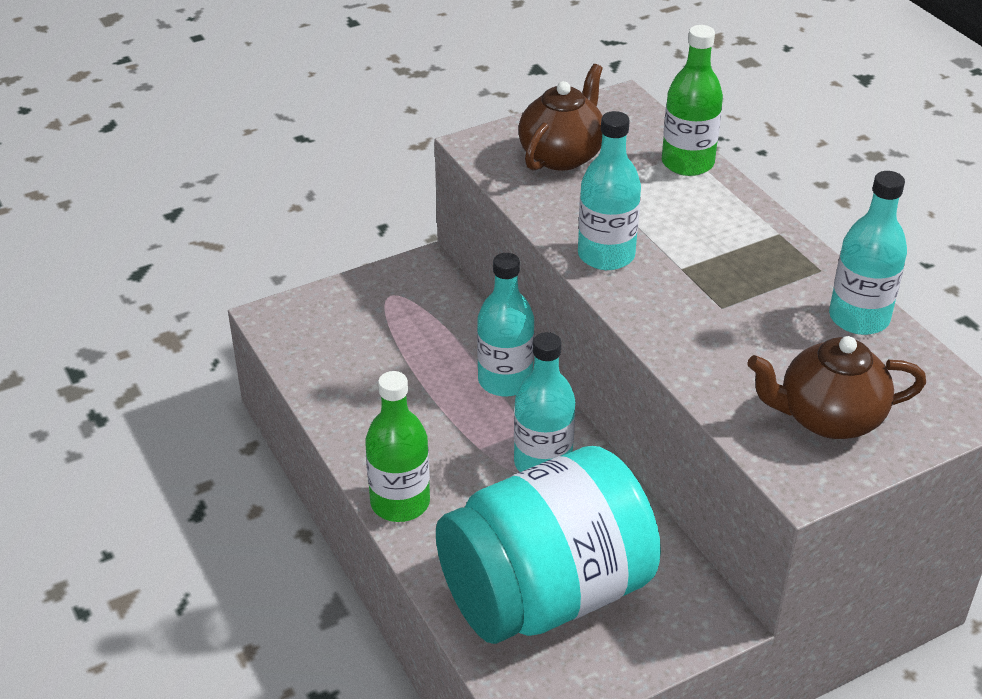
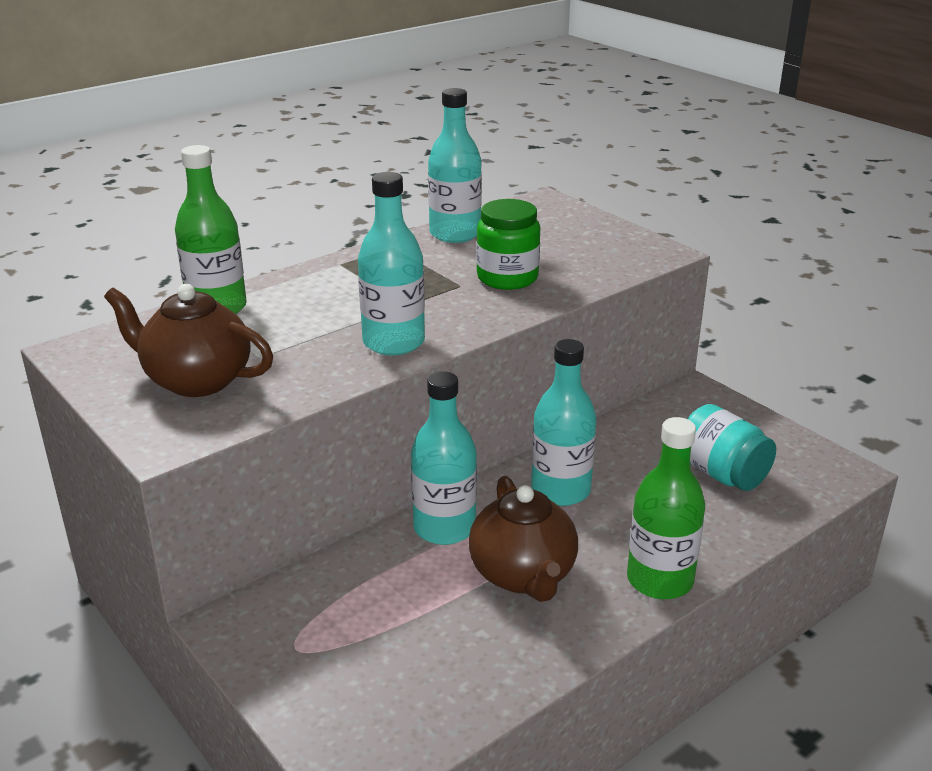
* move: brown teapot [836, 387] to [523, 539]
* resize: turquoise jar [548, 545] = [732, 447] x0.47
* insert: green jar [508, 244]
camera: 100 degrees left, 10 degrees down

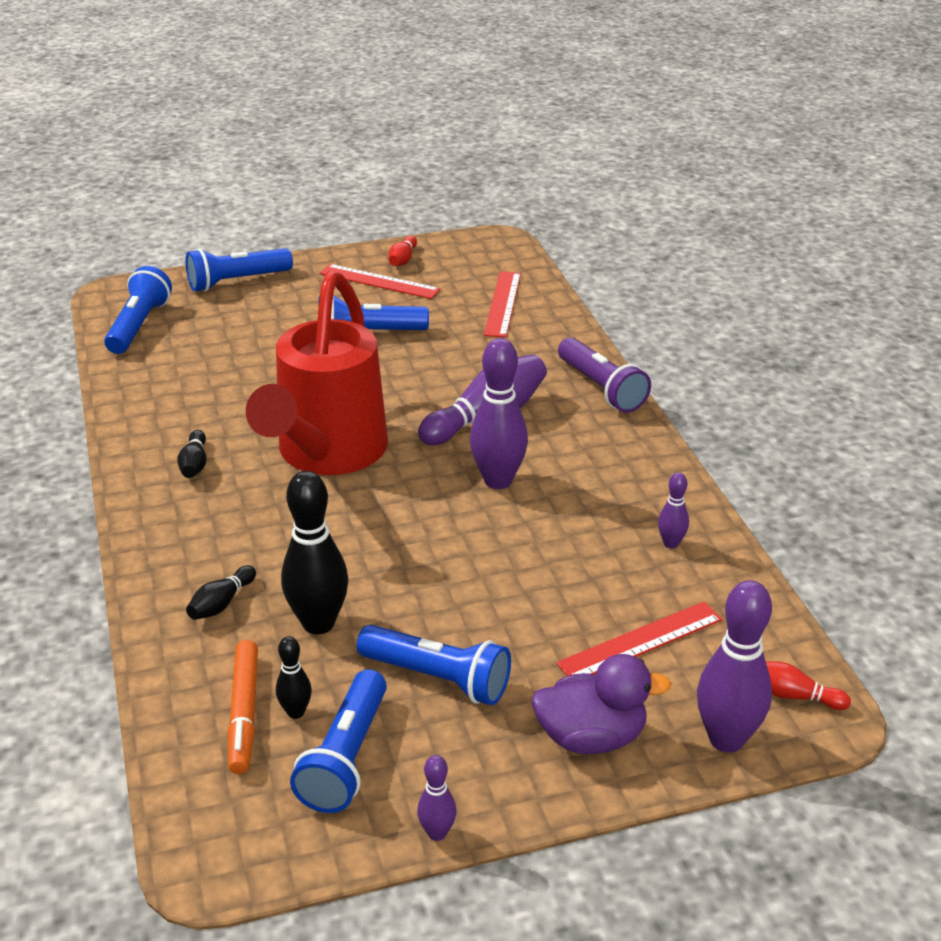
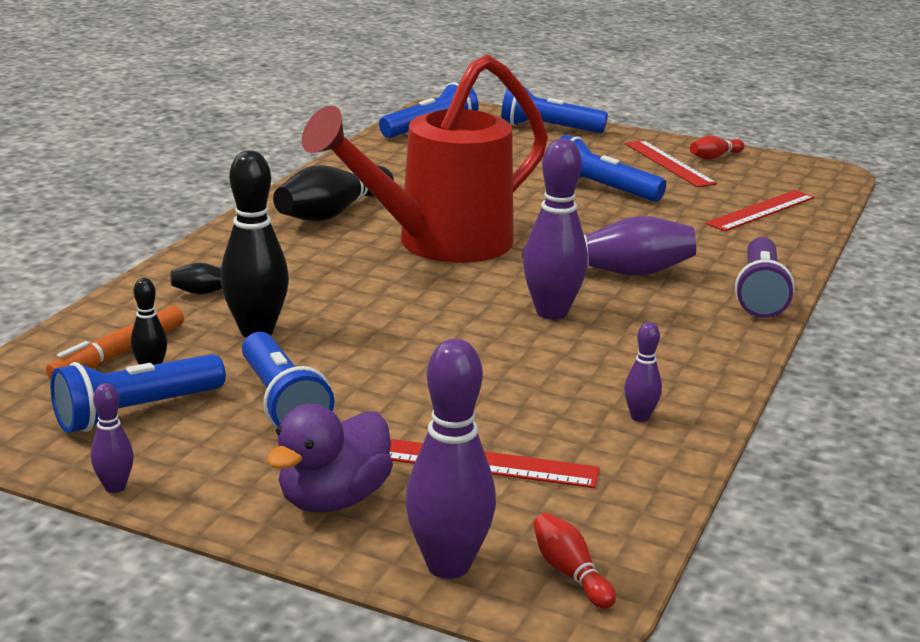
* resize: black bowling pin [192, 454] = [333, 193] x1.99
* rotate: purple duck [601, 704] = [330, 458] 90 degrees clockwise
camera: 40 degrees right, 10 degrees down

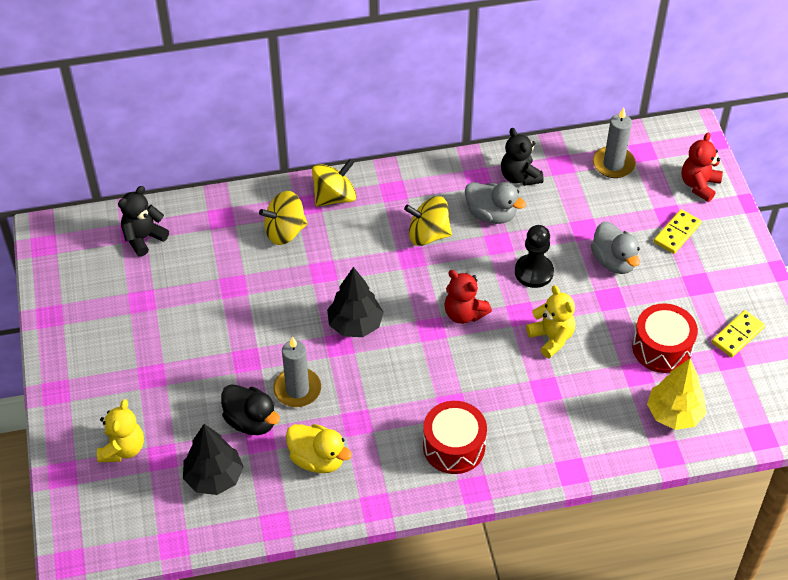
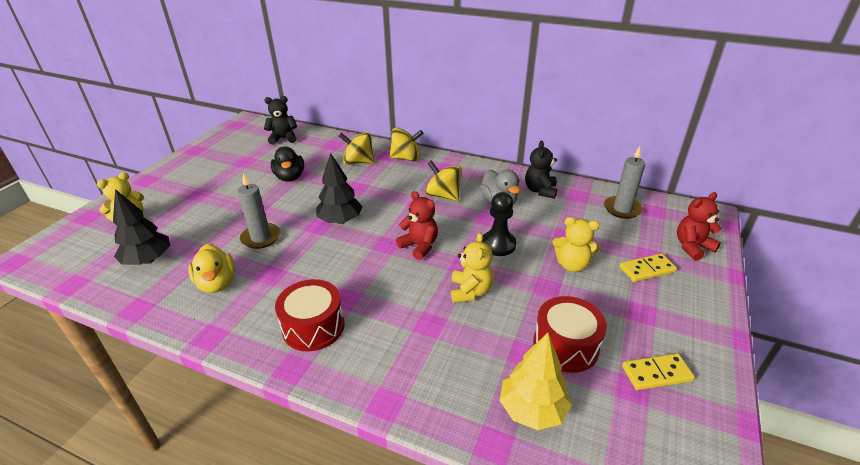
* replace: grey duck [615, 248] to yellow teddy bear [576, 244]
* rotate: red teddy bear [468, 297] = [417, 225] 150 degrees clockwise
* move: black duck [250, 409] to [287, 164]
camera: 35 degrees right, 15 degrees down

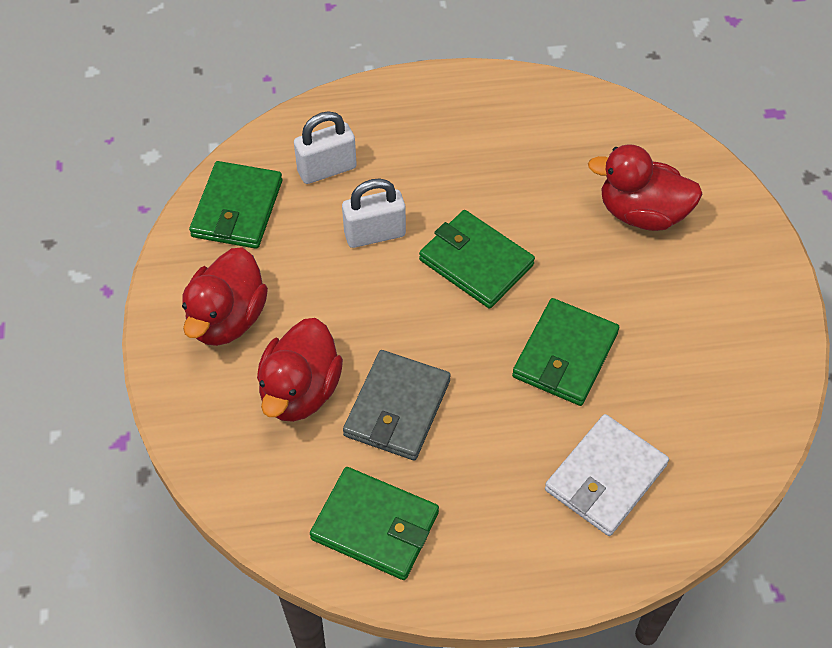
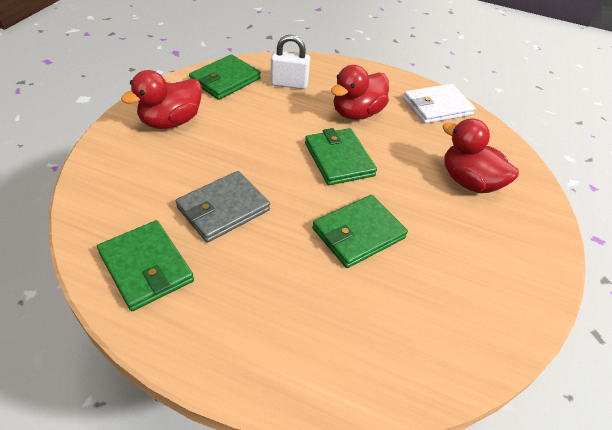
* delete: white padlock [374, 213]
* move: red duck [300, 370] to [360, 92]
* move: white wallet [607, 475] to [439, 104]
camera: 25 degrees right, 10 degrees down

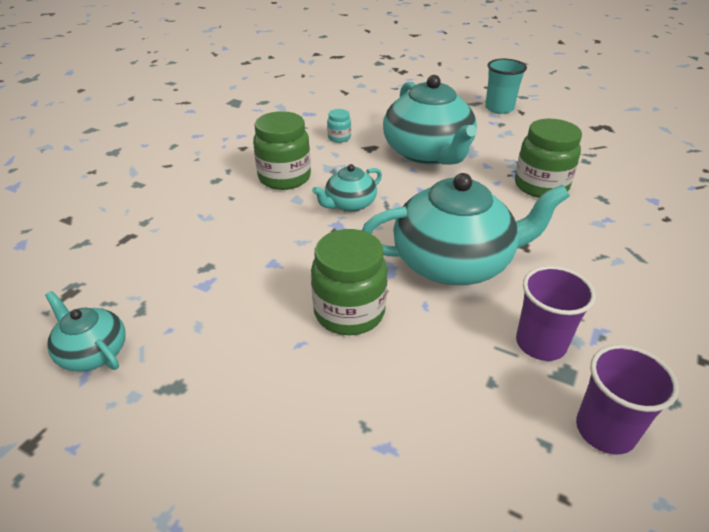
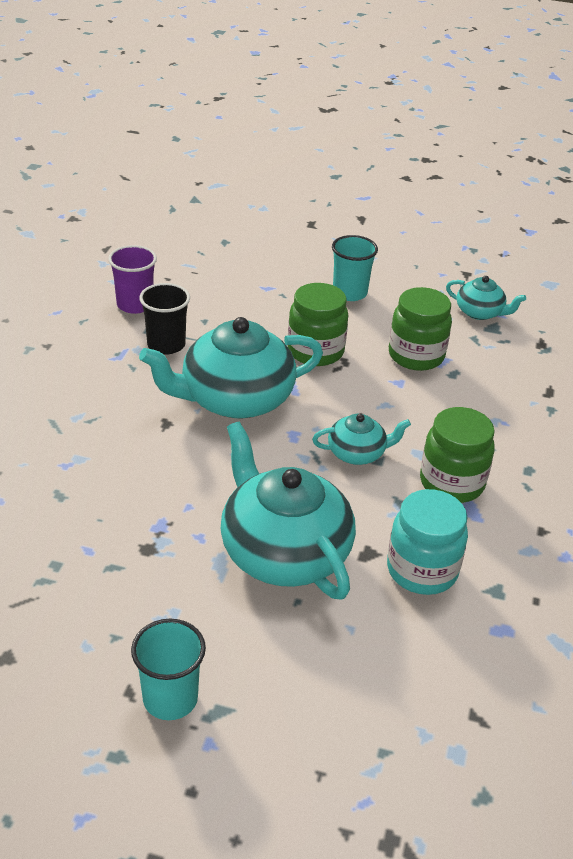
* resize: turquoise jar [339, 126] = [427, 542] x2.04
* move: green jar [548, 158] to [420, 329]
* rotate: turquoise teapot [347, 188] = [361, 439] 45 degrees clockwise
* recolor: purple cup [556, 313] to black cup [164, 318]
* insert: turquoise cup [355, 268]
camera: 165 degrees right, 0 degrees up

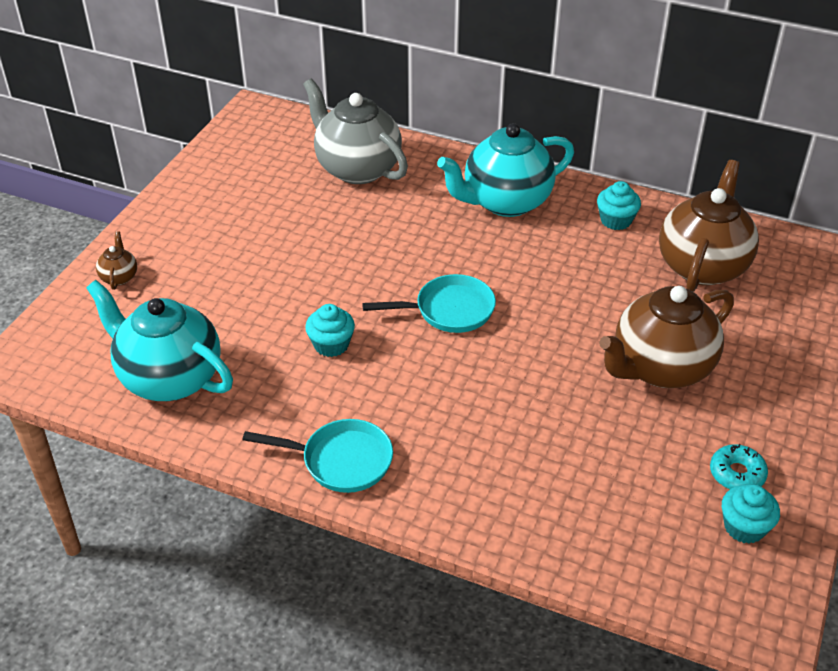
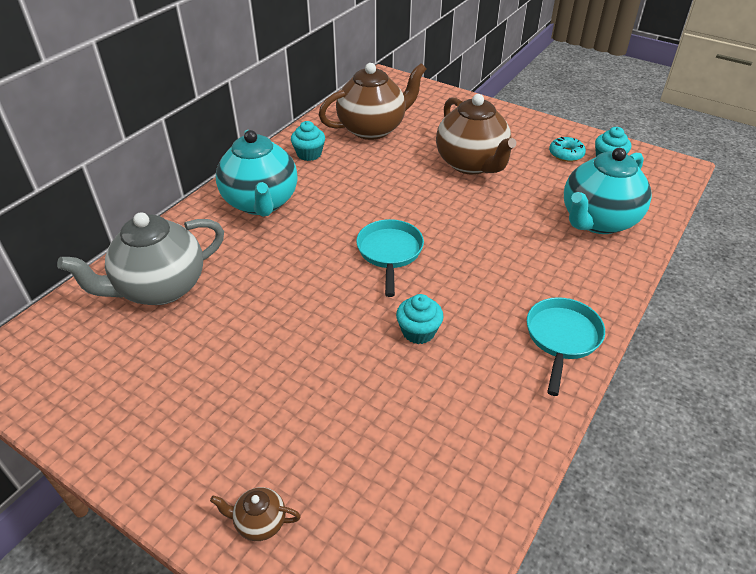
* rotate: brown teapot [709, 226] = [372, 101] 120 degrees clockwise
* move: turquoise teapot [159, 340] to [608, 191]
camera: 80 degrees left, 0 degrees up

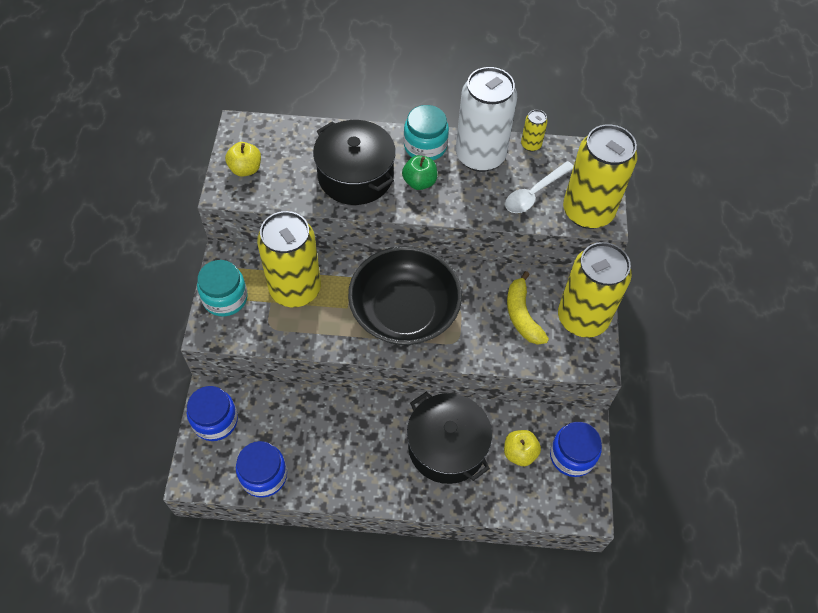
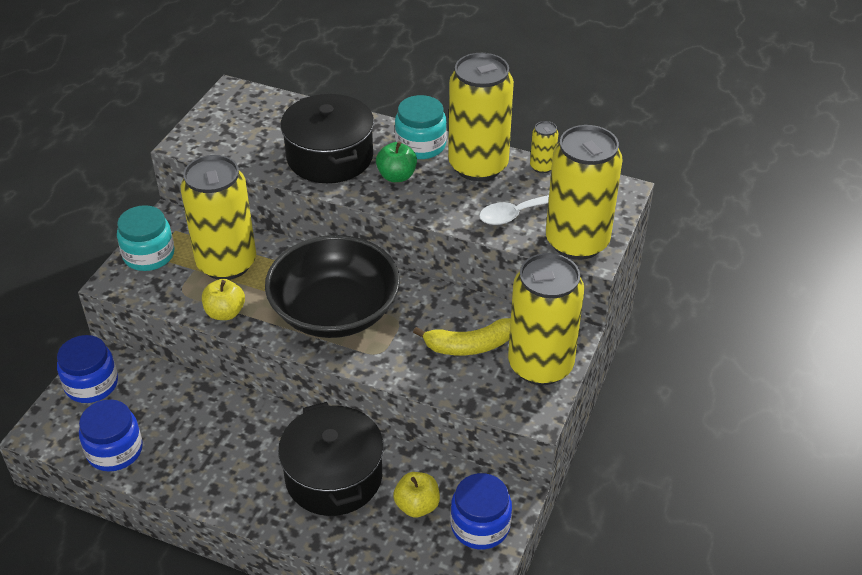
* recolor: white can [486, 119] to yellow can [481, 117]
* move: yellow apple [243, 159] to [223, 299]
* rotate: yellow banana [528, 308] = [462, 336] 105 degrees counterclockwise
camera: 20 degrees right, 15 degrees down

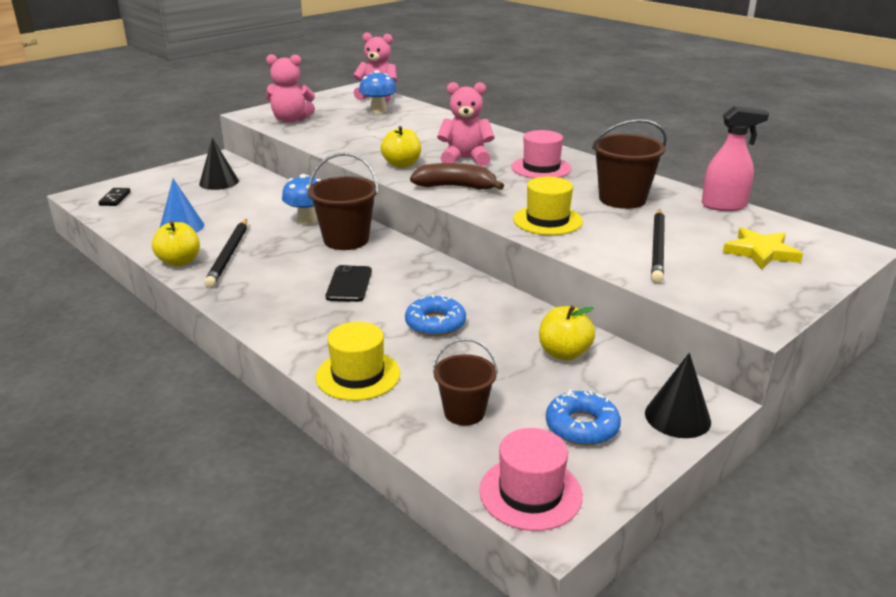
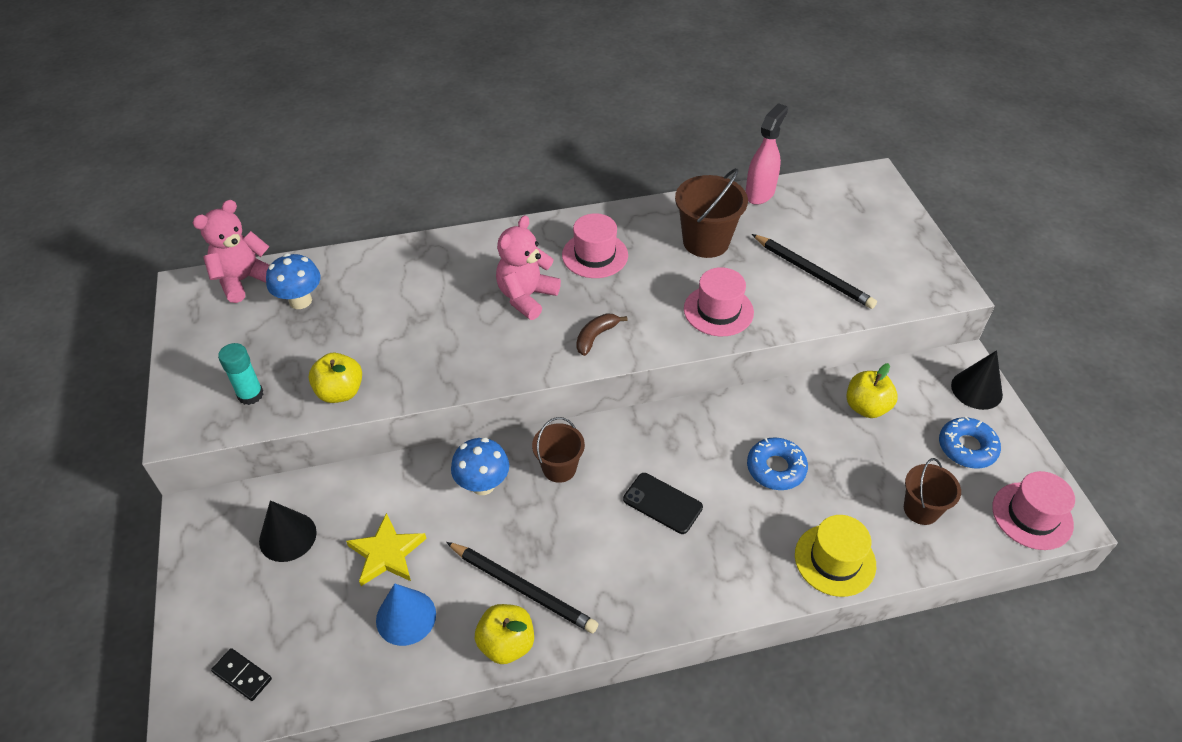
* replace: pink teddy bear [290, 88] to turquoise glue stick [240, 374]
* move: yellow apple [401, 147] to [335, 378]
* resize: brown bucket [343, 201] = [558, 450] x0.64
* resize: brown banana [457, 176] = [601, 334] x0.63
* recolor: yellow hat [548, 206] to pink hat [719, 301]
* move: yellow star [763, 248] to [386, 549]
camera: 60 degrees left, 20 degrees up

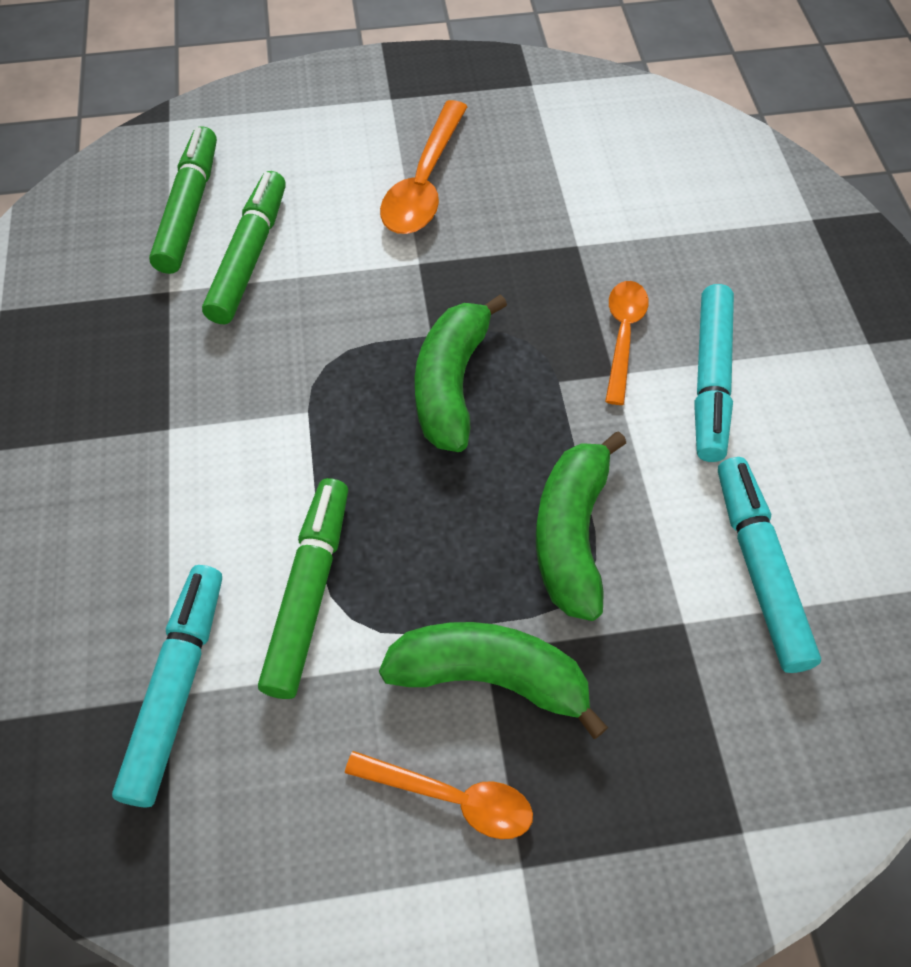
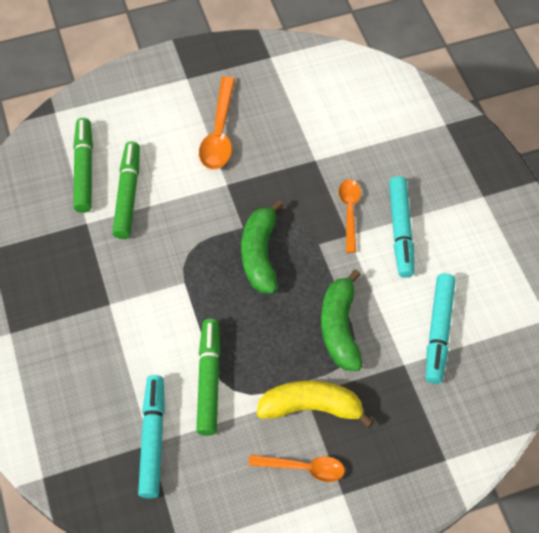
* rotate: turquoise marker [769, 565] = [441, 328] 150 degrees counterclockwise
* recolor: green banana [493, 680] to yellow banana [315, 404]
camera: 10 degrees left, 0 degrees up

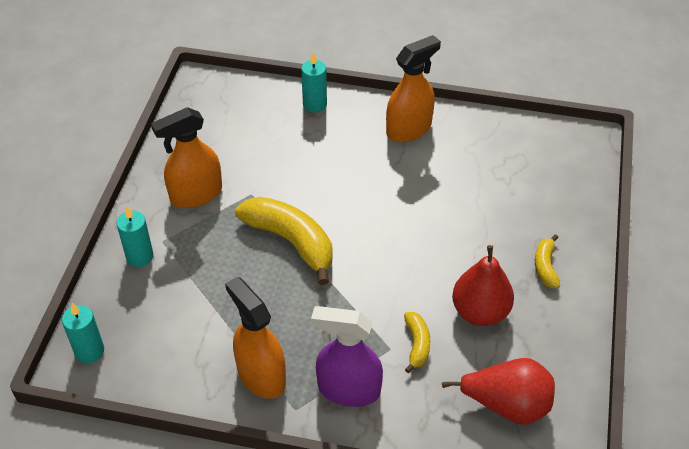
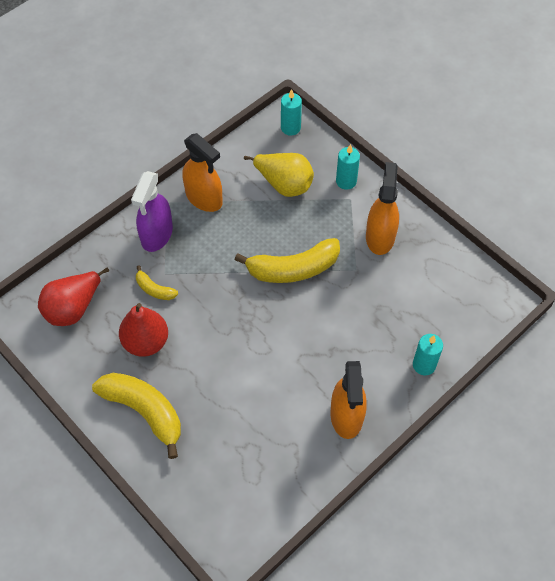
* resize: yellow banana [547, 261] = [136, 416] x2.01
* rotate: orange spray bottle [255, 338] = [202, 172] 45 degrees clockwise
* rotate: purple spray bottle [347, 356] = [152, 211] 150 degrees clockwise
* insert: yellow pear [279, 175]
camera: 125 degrees right, 10 degrees up

